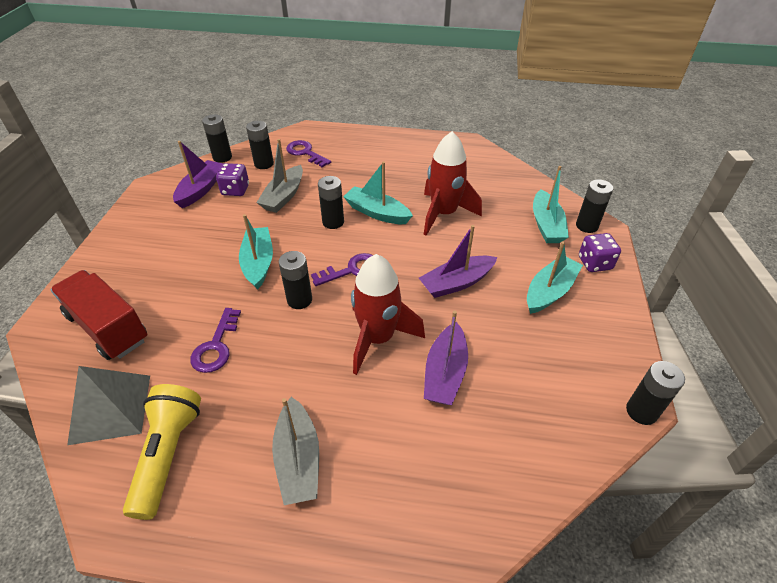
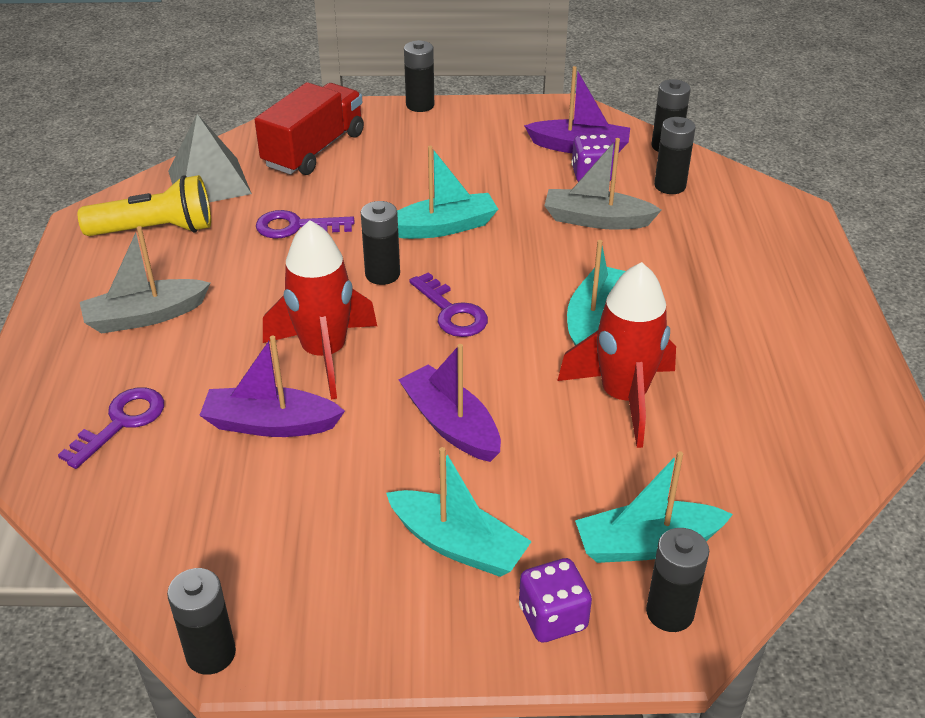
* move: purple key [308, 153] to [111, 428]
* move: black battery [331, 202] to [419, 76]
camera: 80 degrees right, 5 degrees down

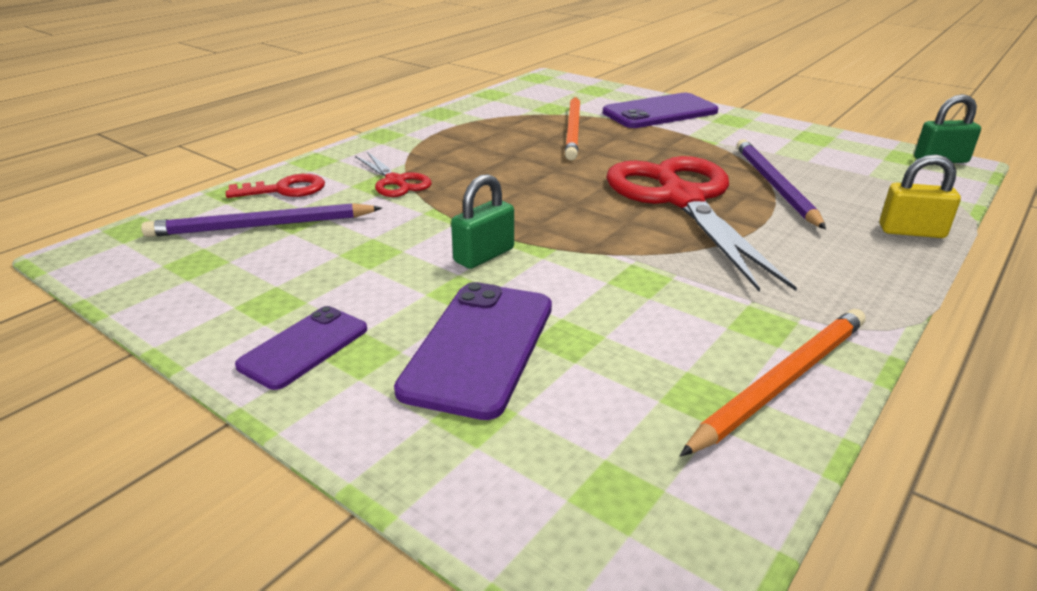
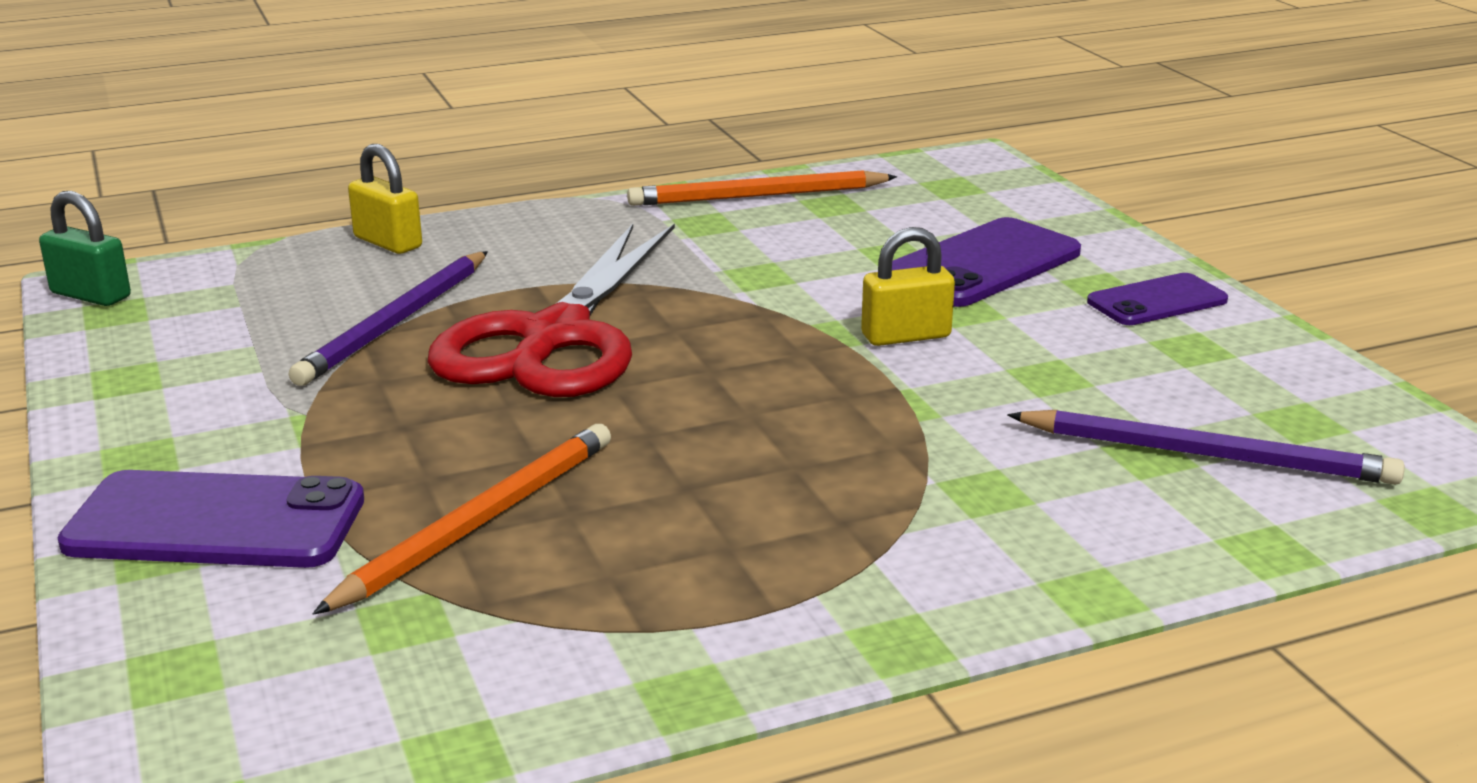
* delete: red scissors [393, 174]
* delete: red key [275, 186]
* recolor: green padlock [482, 221] to yellow padlock [908, 286]
camera: 150 degrees left, 5 degrees down

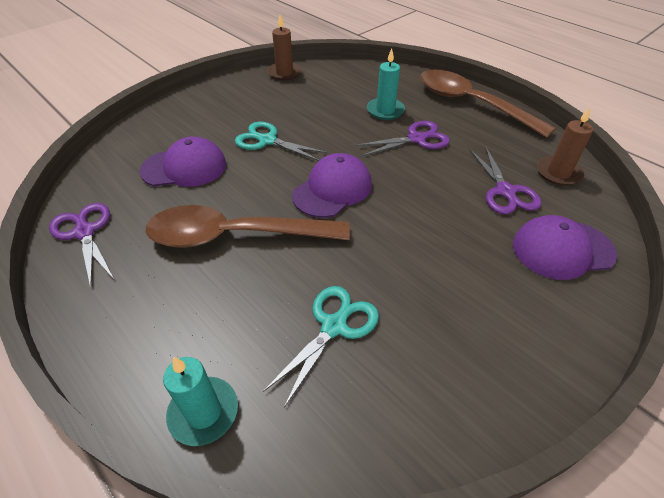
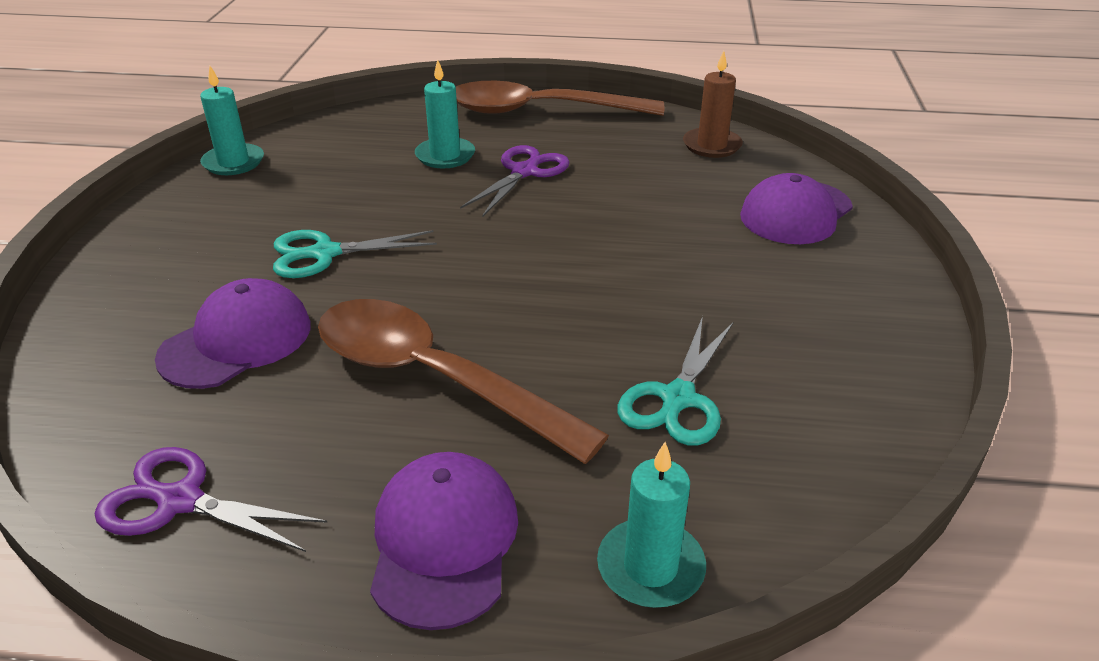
* recolor: brown candle [284, 48] to turquoise candle [232, 120]
* delete: purple scissors [505, 180]
* move: purple cap [332, 185] to [444, 541]
* rotate: brown spoon [248, 226] = [463, 381] 75 degrees clockwise
* rotate: turquoise scissors [321, 347] = [675, 381] 150 degrees counterclockwise
camera: 40 degrees left, 10 degrees down

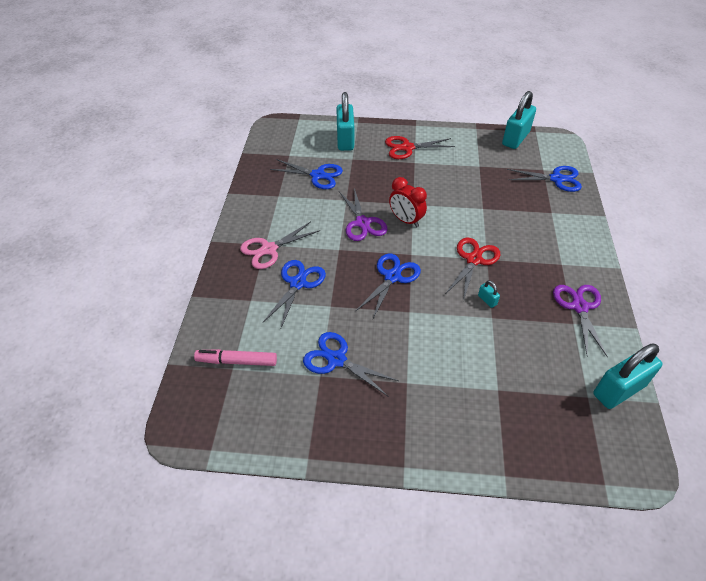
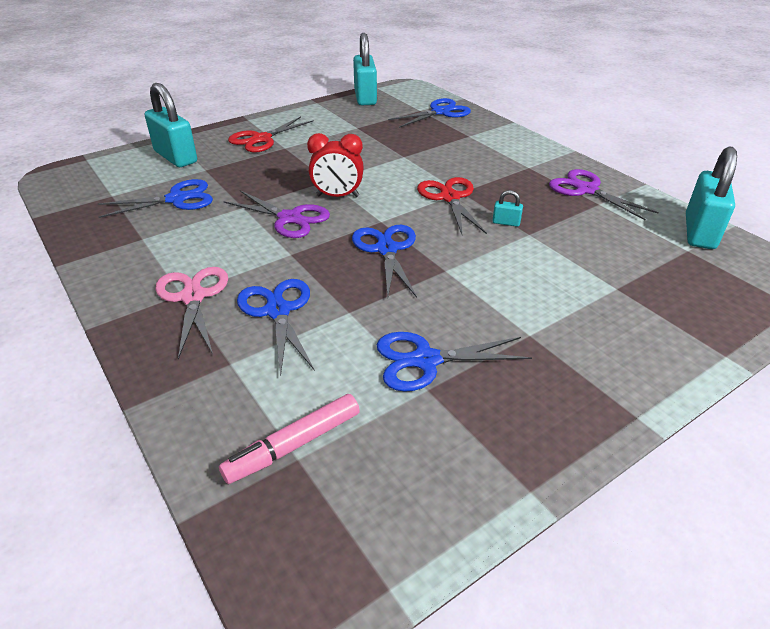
* rotate: pink scissors [280, 245] = [191, 313] 150 degrees clockwise
camera: 40 degrees left, 10 degrees down

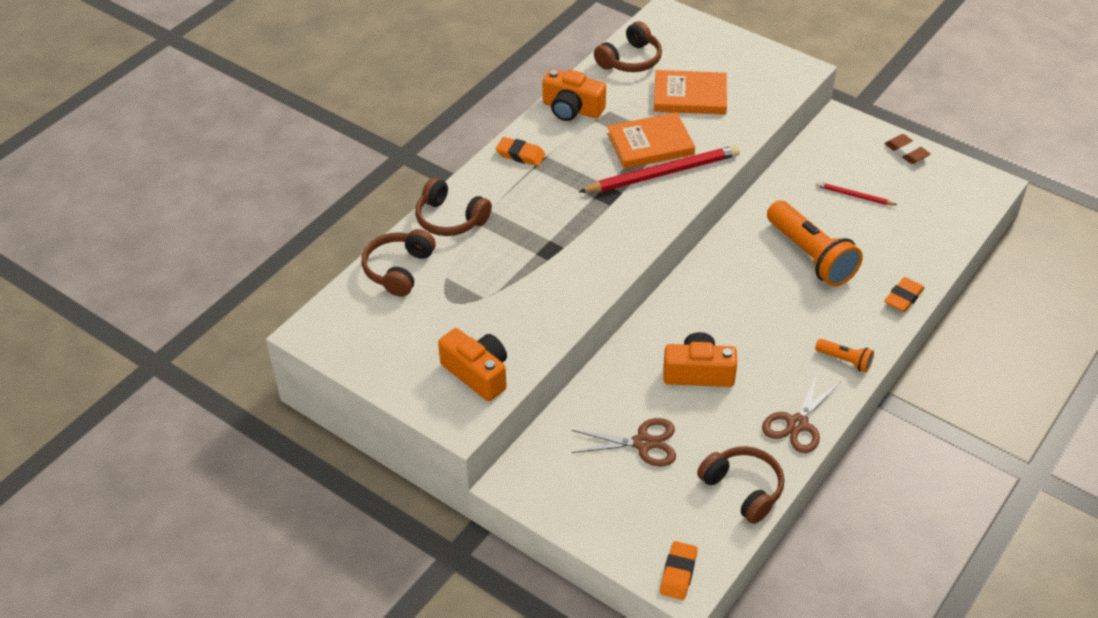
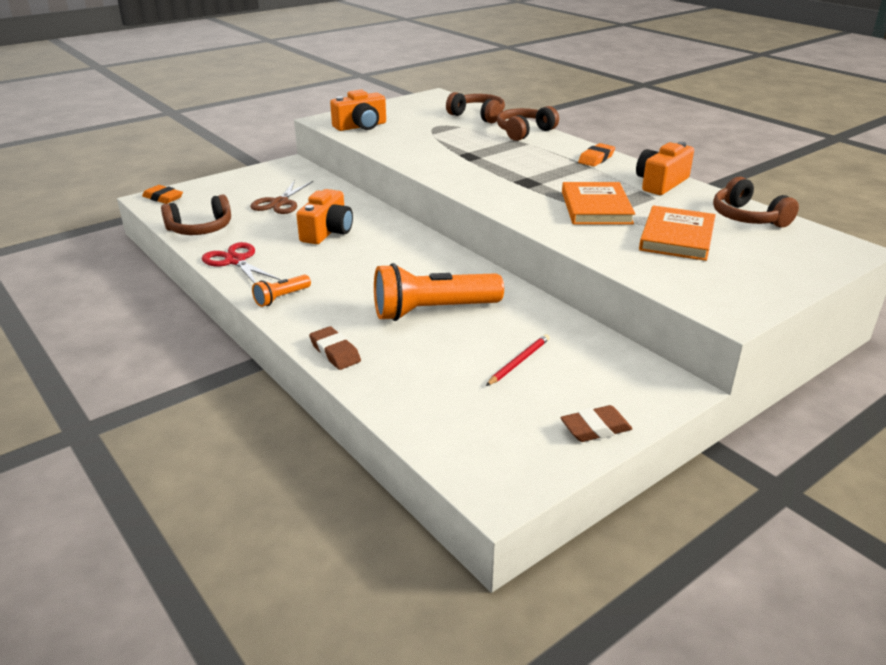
* delete: red pencil [659, 169]
* recolor: orange eraser [904, 294] to brown eraser [335, 348]
* recolor: brown scissors [801, 413] to red scissors [241, 262]
camera: 105 degrees right, 15 degrees down

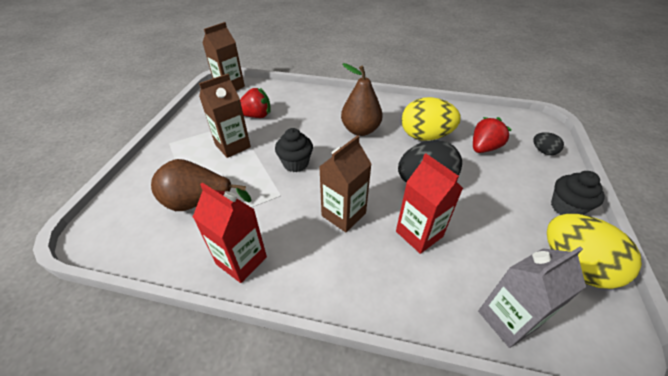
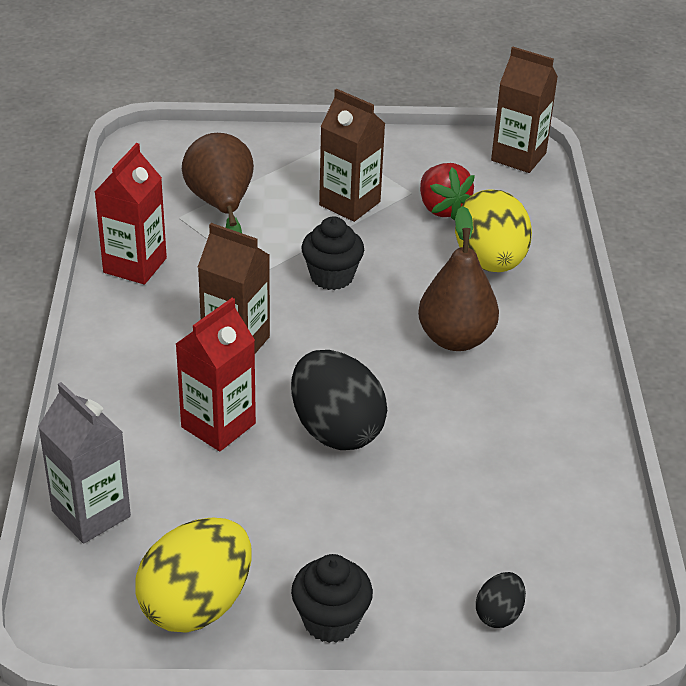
* move: yellow egg [431, 119] to [493, 230]
* delete: red strawberry [492, 135]
camera: 75 degrees right, 5 degrees down

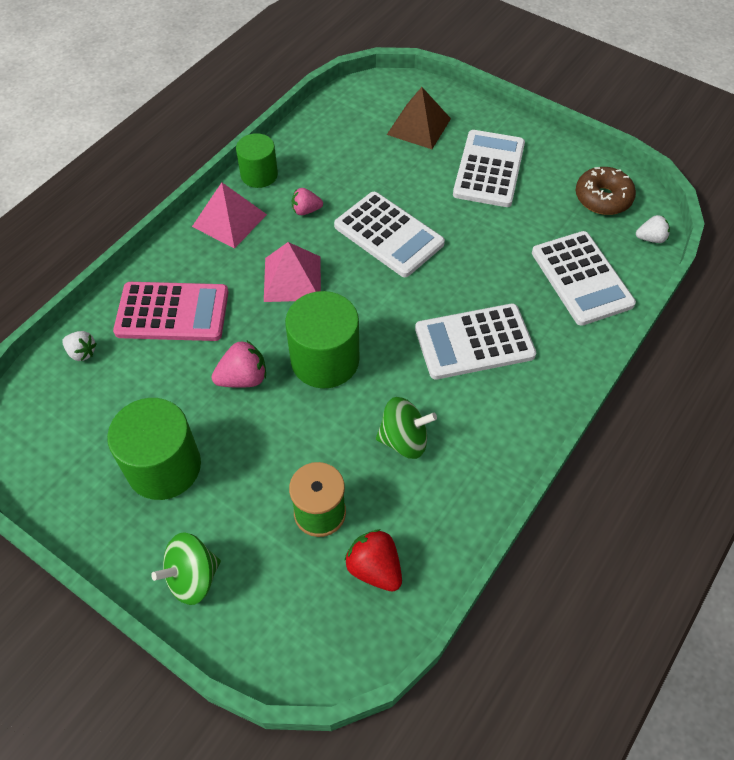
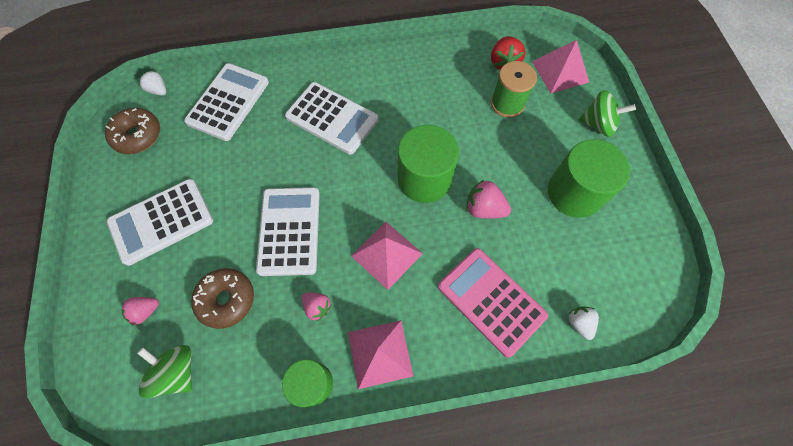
* replace: brown pyramid [419, 118] to pink strawberry [140, 311]
* move: green spinning top [406, 428] to [164, 371]
* insert: pink pyramid [560, 66]
* insert: brown donut [222, 298]
camera: 135 degrees left, 10 degrees up

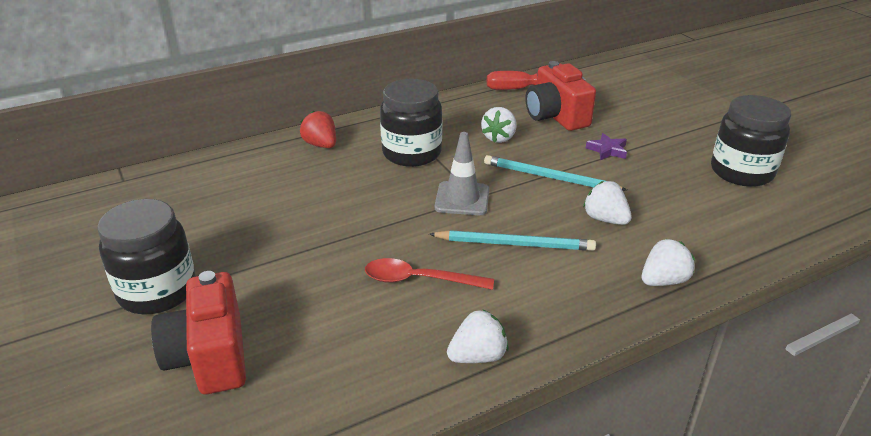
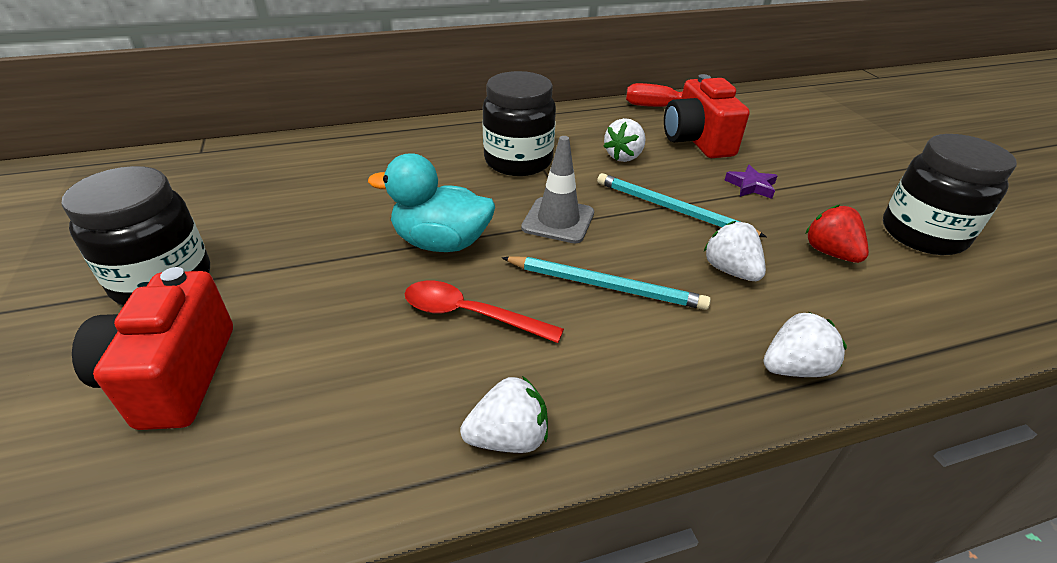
* move: red strawberry [318, 129] to [837, 234]
* insert: turquoise duck [431, 202]
camera: 10 degrees right, 5 degrees up

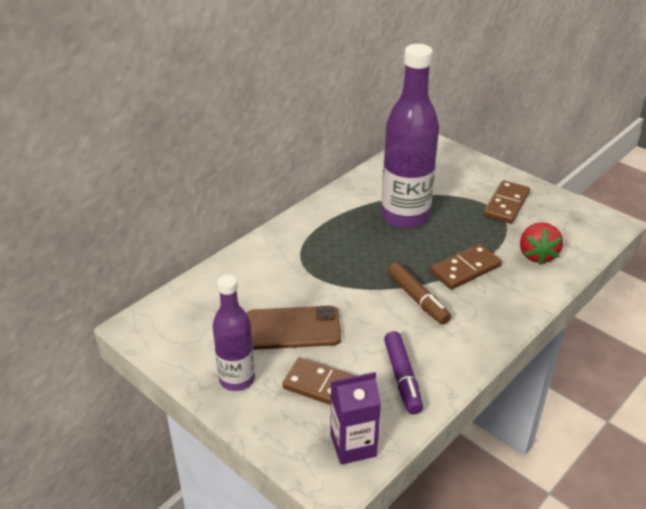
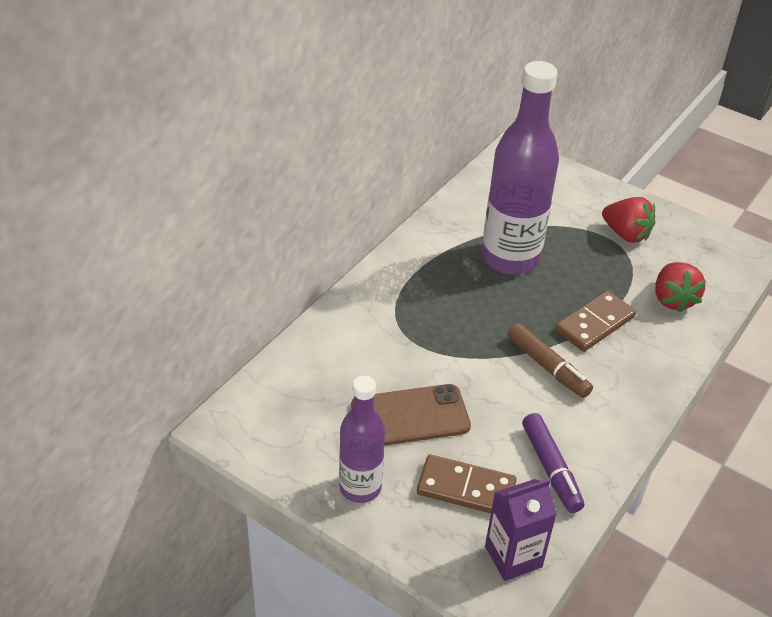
* replace: brown domino [506, 202] to red strawberry [629, 220]
camera: 10 degrees left, 5 degrees up

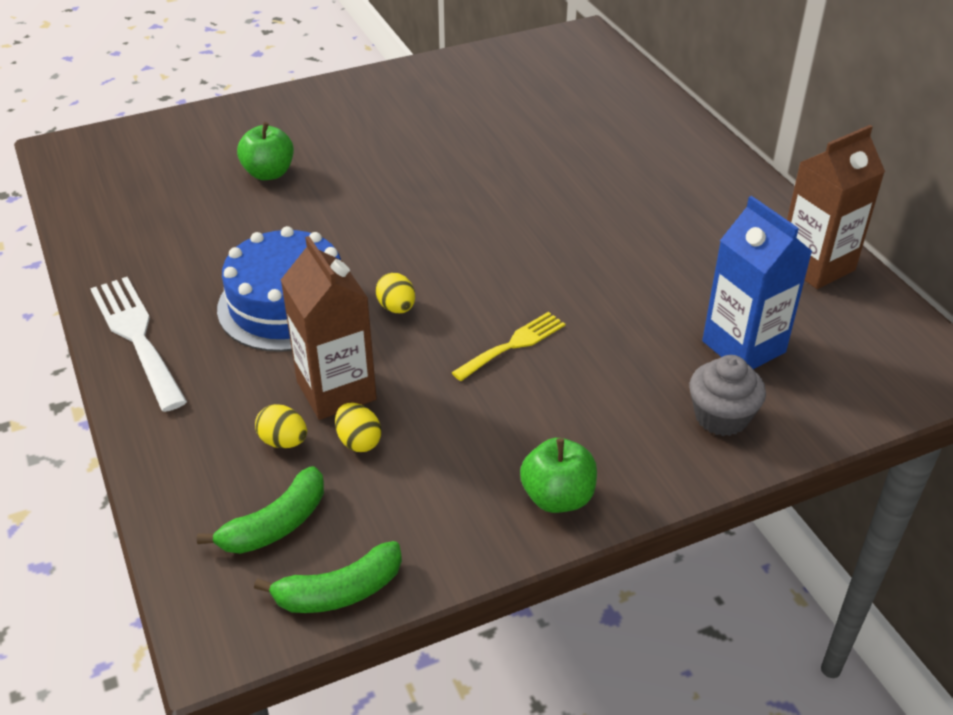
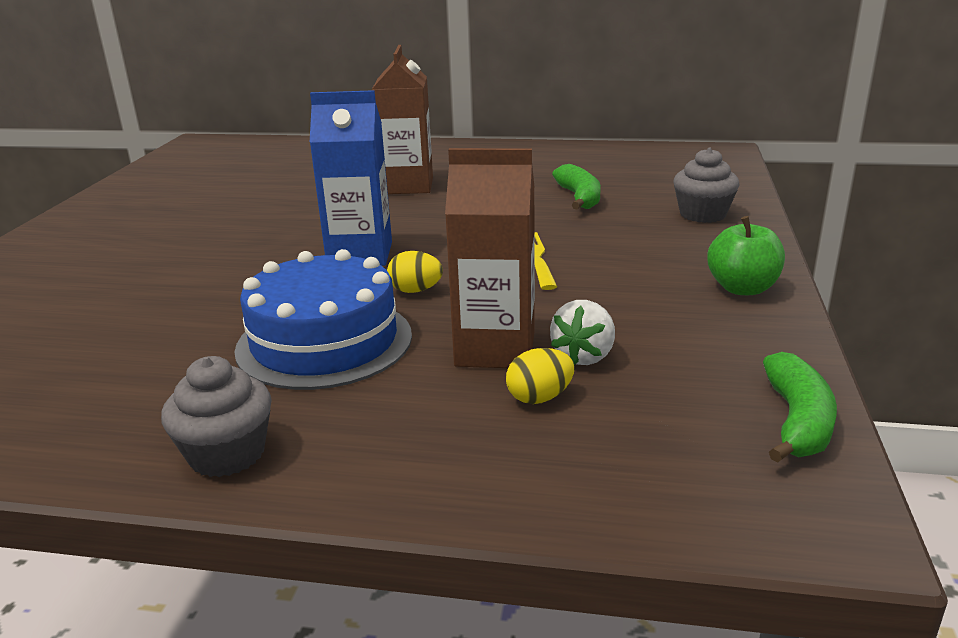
* delete: green apple [265, 151]
* move: brown carton [836, 207] to [402, 119]
* move: blue carton [757, 282] to [351, 178]
* replace: white fork [138, 344] to grey cupcake [216, 416]
* replace: yellow egg [358, 427] to white strawberry [582, 332]
* move: green banana [260, 510] to [576, 186]
camera: 55 degrees left, 15 degrees down

